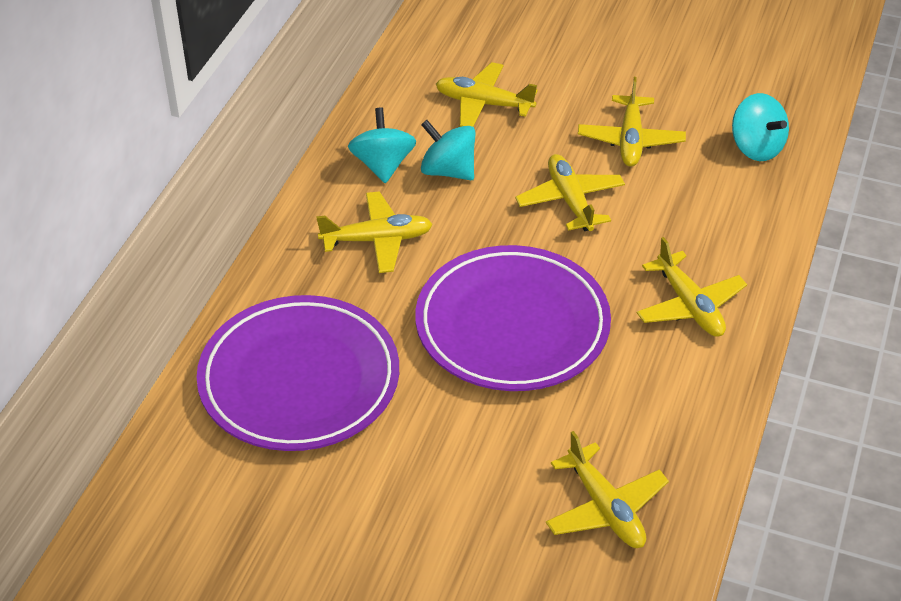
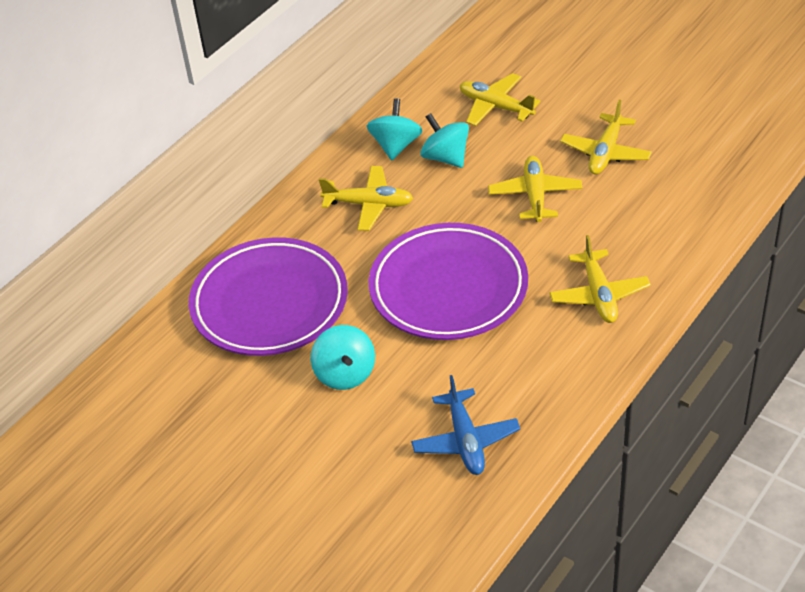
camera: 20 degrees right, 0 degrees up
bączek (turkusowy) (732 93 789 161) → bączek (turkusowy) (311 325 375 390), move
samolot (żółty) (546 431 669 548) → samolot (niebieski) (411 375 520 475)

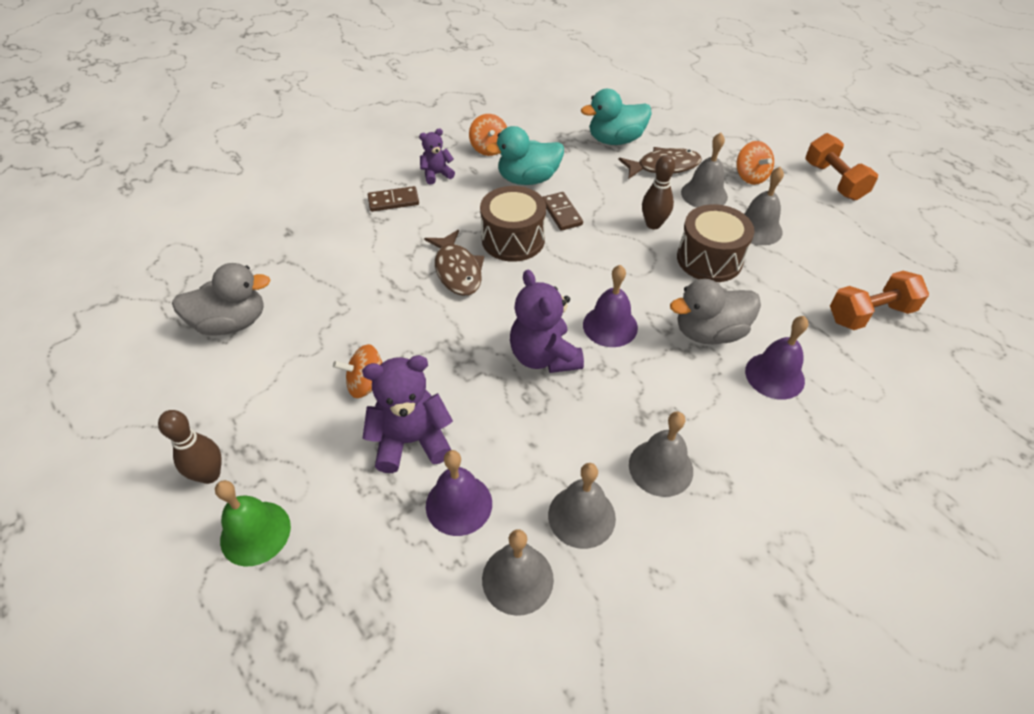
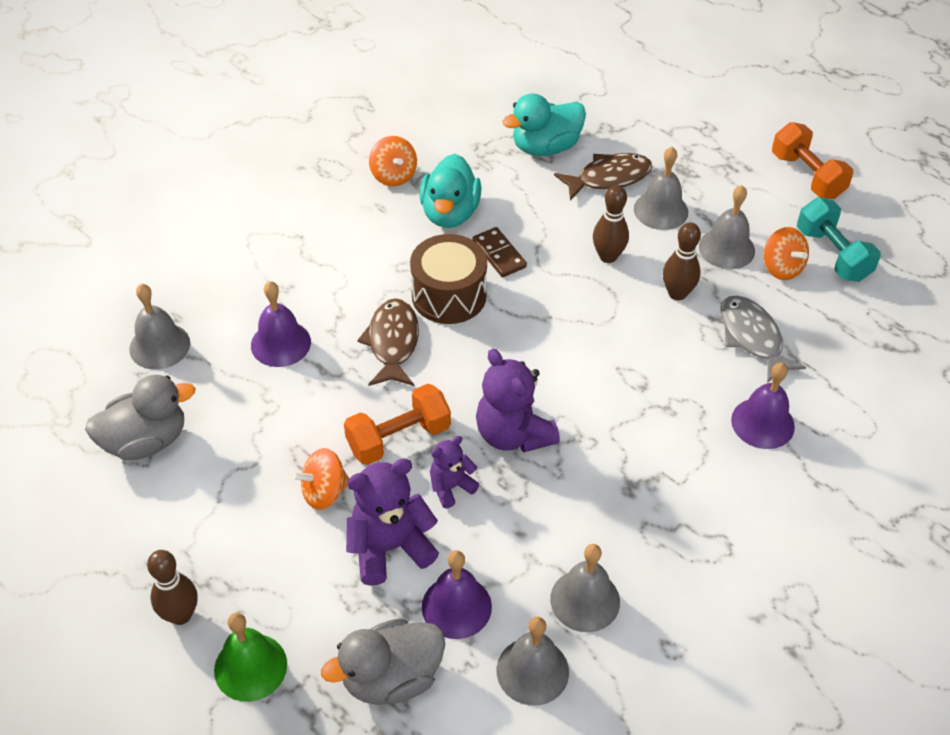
camera: 10 degrees left, 0 degrees up
dzwonek (szary) (629 412 693 497) → dzwonek (szary) (129 284 190 370), move
dzwonek (fioletowy) (583 265 638 347) → dzwonek (fioletowy) (251 281 311 367), move
kaczka (szary) (670 279 761 344) → kaczka (szary) (321 618 445 705), move
hantel (pomarańczowy) (830 271 929 330) → hantel (pomarańczowy) (344 384 451 465), move
ryba (brązowy) (424 230 484 296) → ryba (brązowy) (357 298 419 386), 150 degrees counterclockwise
kaczka (turkusowy) (485 126 564 185) → kaczka (turkusowy) (419 154 482 228), 60 degrees counterclockwise
miś (fioletowy) (419 128 455 185) → miś (fioletowy) (430 436 480 508), move
bęben (brązowy) (677 204 754 282) → kręgiel (brązowy) (663 222 701 300)
- → ryba (szary) (721 295 806 383)
bączek (pomarańczowy) (736 141 774 185) → bączek (pomarańczowy) (764 227 809 280), move
- → hantel (turkusowy) (797 197 881 282)
kostka domina (brązowy) (368 186 419 212) → -

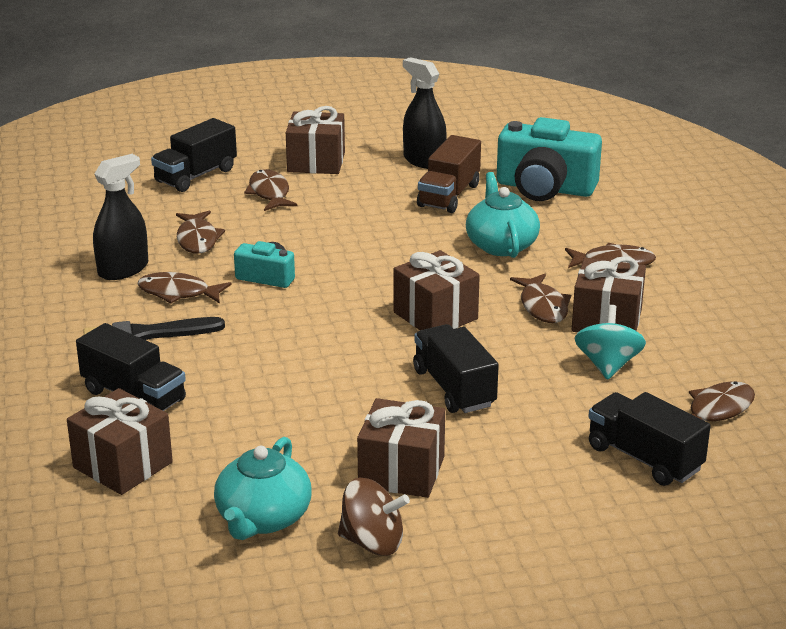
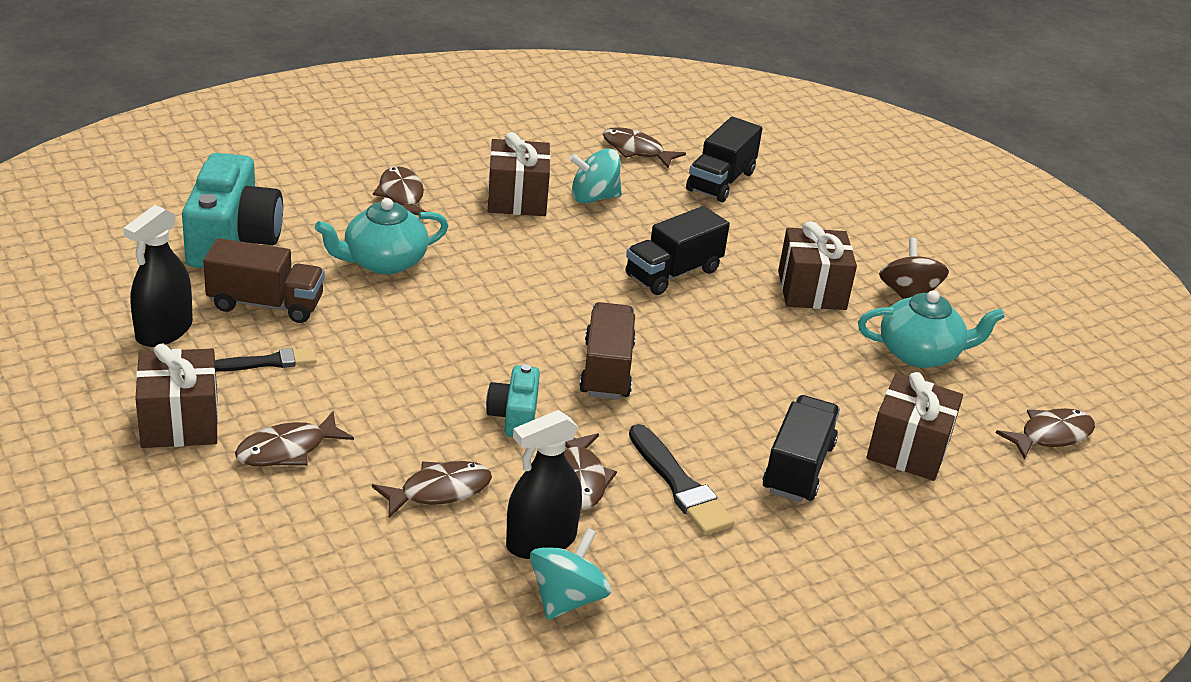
camera: 110 degrees left, 5 degrees up
- → pędzel (czarny) (215 348 317 372)
spryskiwacz (czarny) (93 154 148 280) → spryskiwacz (czarny) (506 410 582 559), 60 degrees counterclockwise
- → bączek (turkusowy) (530 528 612 620)
- → ciężarówka (brązowy) (579 302 636 400)
ryba (brązowy) (510 274 571 323) → ryba (brązowy) (996 408 1095 460), move
ciężarówka (czarny) (151 118 237 192) → -
prezent (brązowy) (394 250 480 330) → -

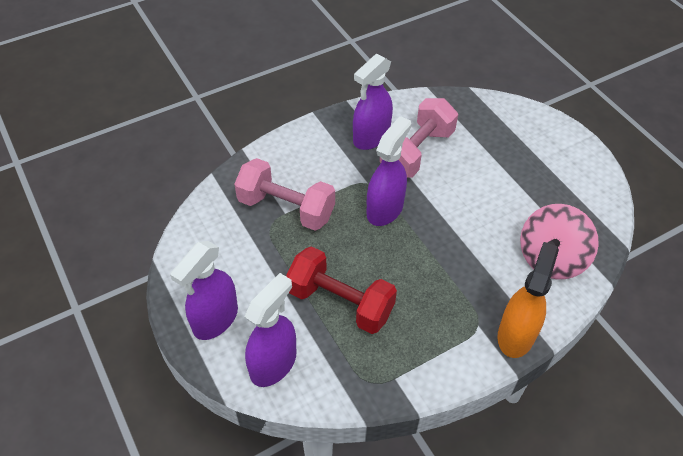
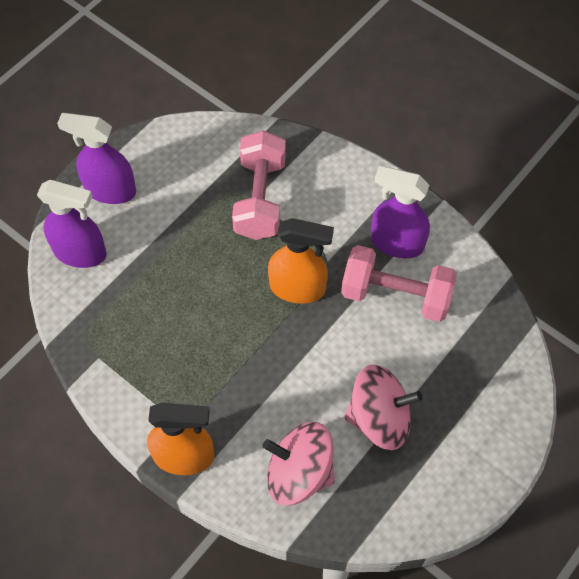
camera: 70 degrees right, 10 degrees up
spryskiwacz (fioletowy) (367 116 411 226) → spryskiwacz (pomarańczowy) (268 218 334 304)
- → bączek (różowy) (345 364 423 450)
hantel (czerwony) (286 246 397 334) → -

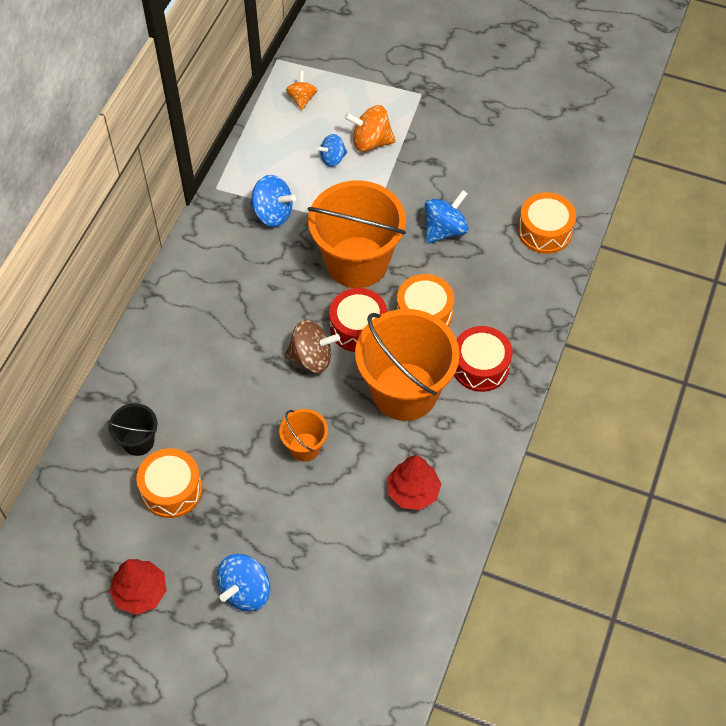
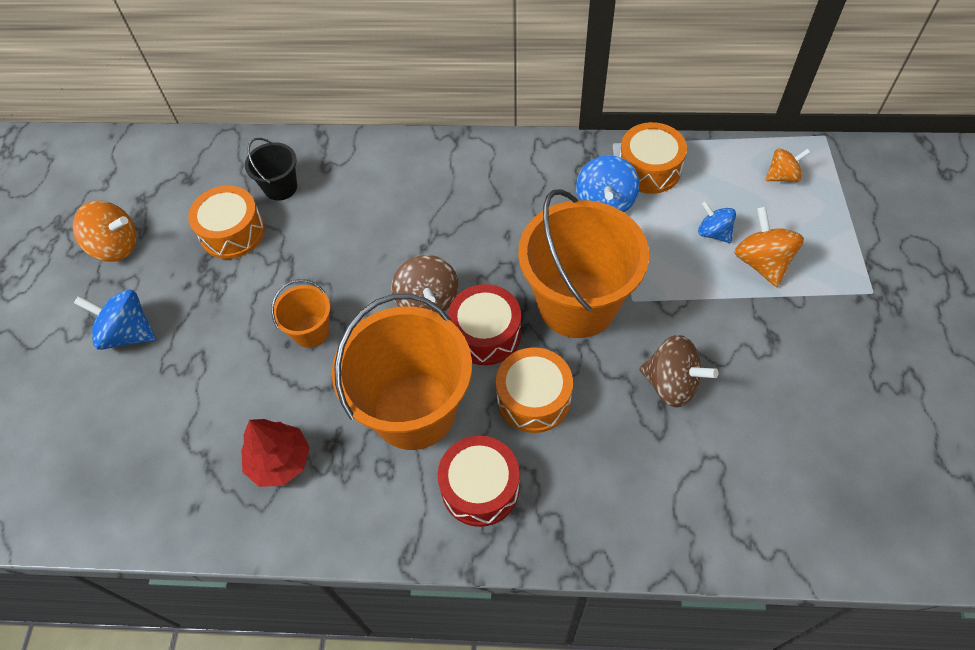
camera: 75 degrees right, 0 degrees up
drzewko (czerwony) (109 559 167 615) → bączek (pomarańczowy) (73 201 136 262)
bęben (pomarańczowy) (518 192 576 254) → bęben (pomarańczowy) (619 122 687 194), move
bączek (niebieski) (425 190 469 244) → bączek (brązowy) (639 335 718 407)

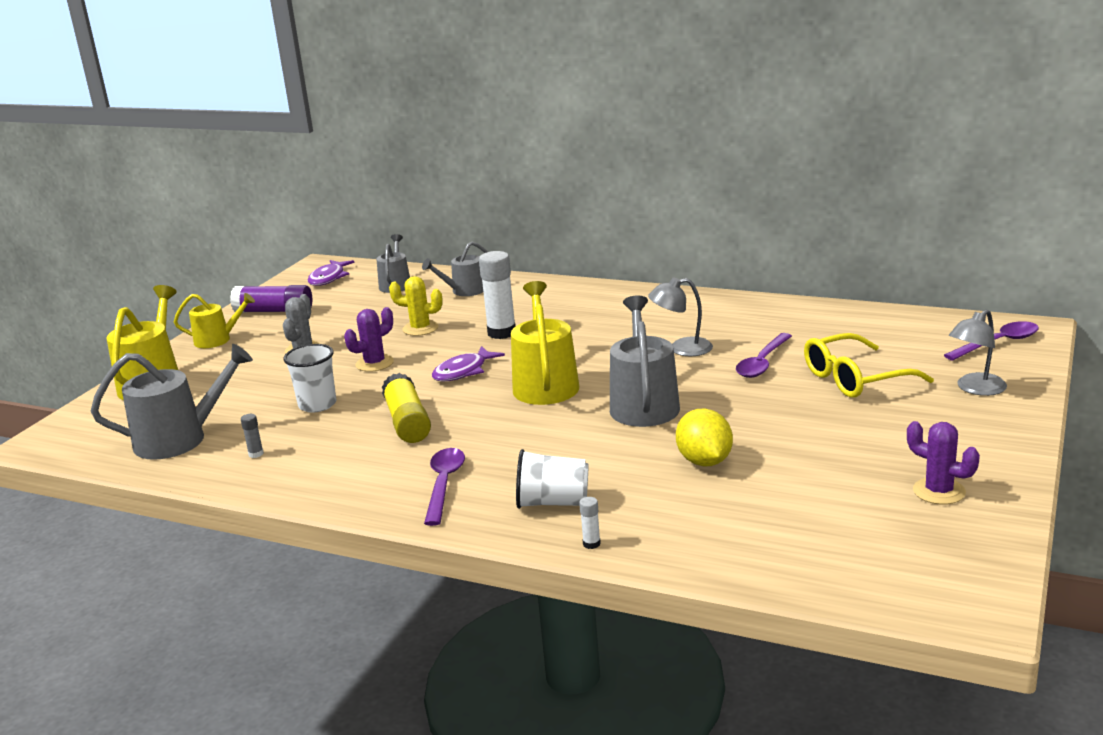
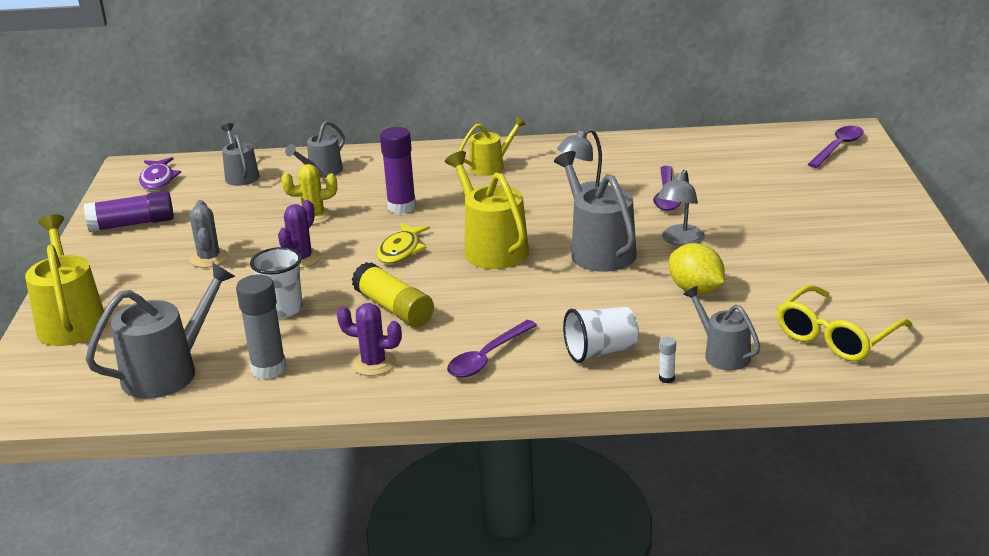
camera: 25 degrees left, 5 degrees up
klej w sztyfcie (szary) (241 414 264 458) → klej w sztyfcie (szary) (236 274 286 379), x2.30
kaktus (fioletowy) (907 421 980 505) → kaktus (fioletowy) (337 303 402 376), move
ryba (fioletowy) (432 346 505 381) → ryba (żółty) (377 223 430 264)
klej w sztyfcie (biały) (479 251 516 339) → klej w sztyfcie (fioletowy) (380 127 416 214)
łyżka (fioletowy) (424 448 465 526) → łyżka (fioletowy) (447 320 537 378), 120 degrees counterclockwise
konewka (żółty) (174 293 255 348) → konewka (żółty) (459 117 526 176), move
lampka (szary) (949 310 1007 396) → lampka (szary) (657 170 705 246), move
- → konewka (szary) (683 286 760 370)
okulary (żółty) (804 333 934 398) → okulary (żółty) (777 285 912 361), move

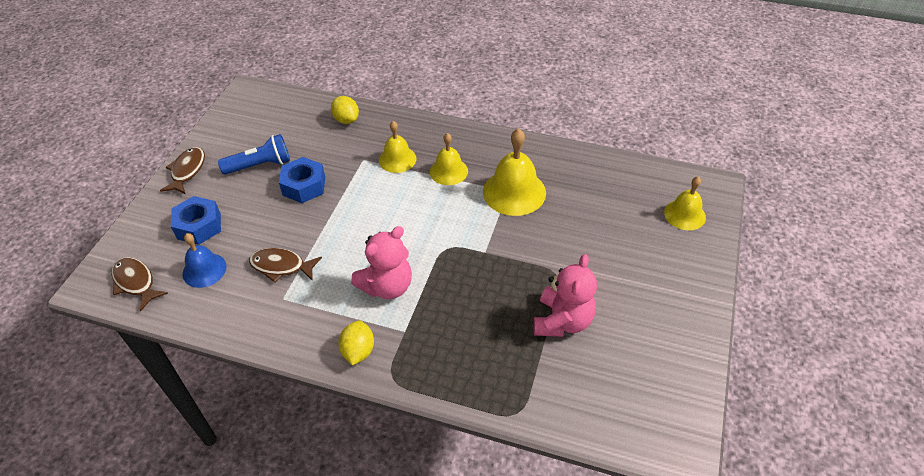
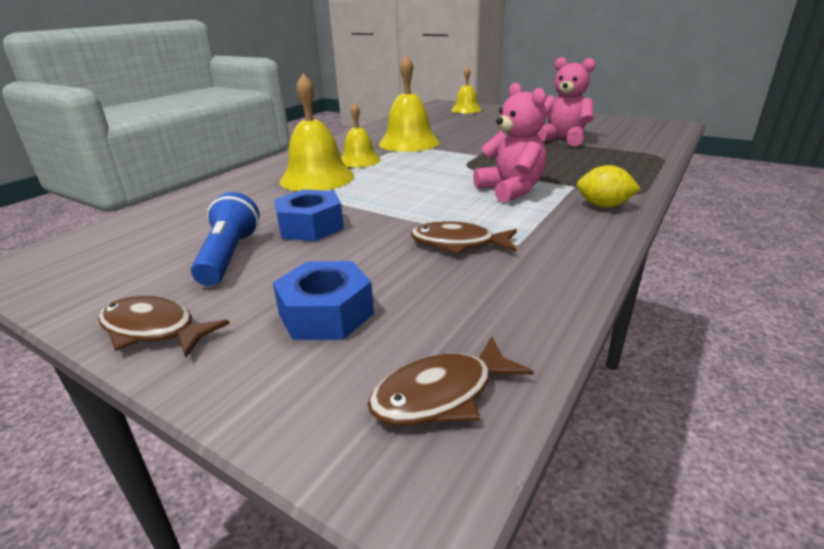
camera: 75 degrees left, 20 degrees down
dzwonek (żółty) (379 121 417 173) → dzwonek (żółty) (279 74 354 191), x1.60
ryba (brązowy) (249 248 322 283) → ryba (brązowy) (411 221 517 255), 75 degrees clockwise
dzwonek (niebieski) (182 233 227 288) → -
cytryna (żółty) (331 96 359 124) → -

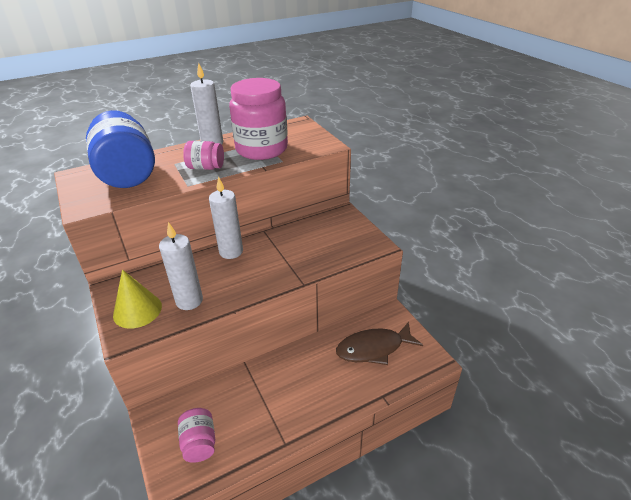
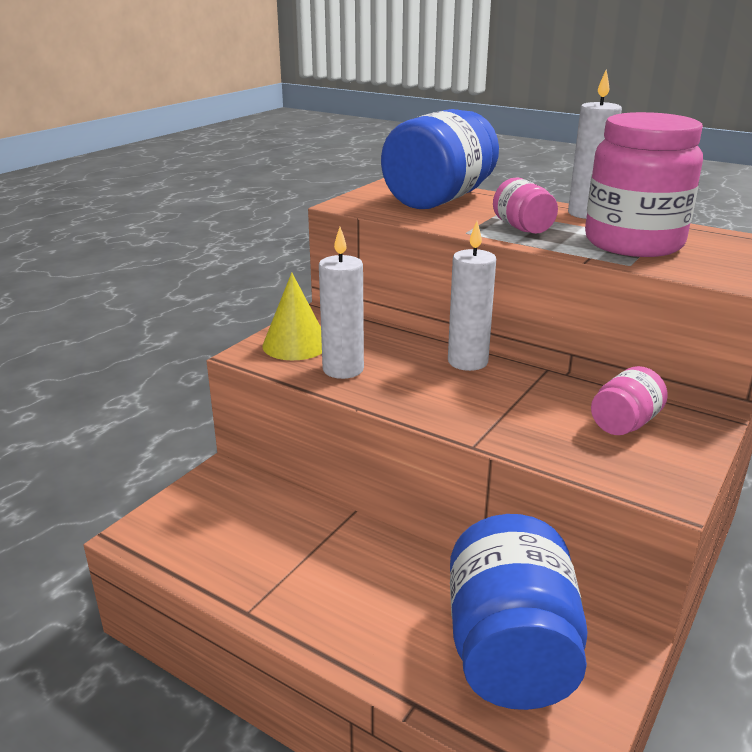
camera: 60 degrees right, 10 degrees down
ryba (brązowy) (336 322 423 365) → słoik (niebieski) (450 514 587 710)
słoik (różowy) (178 408 215 463) → słoik (różowy) (591 366 668 435), move

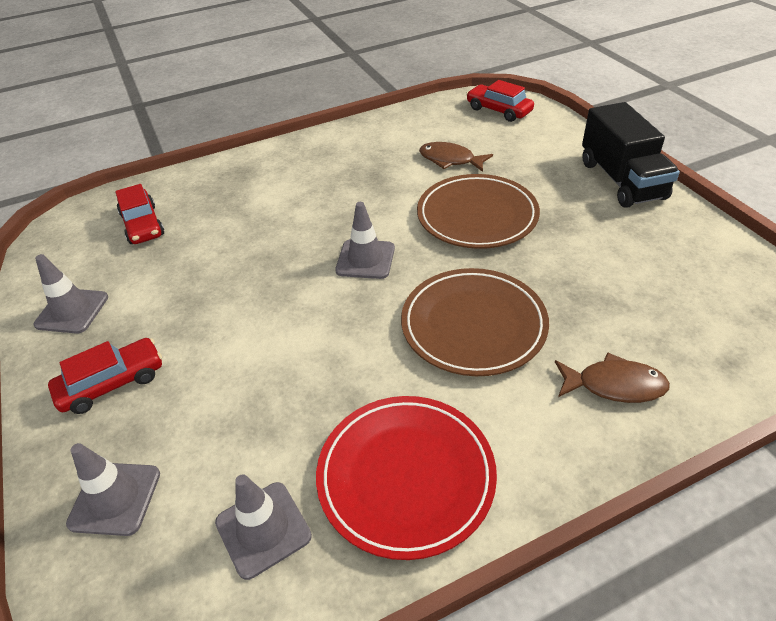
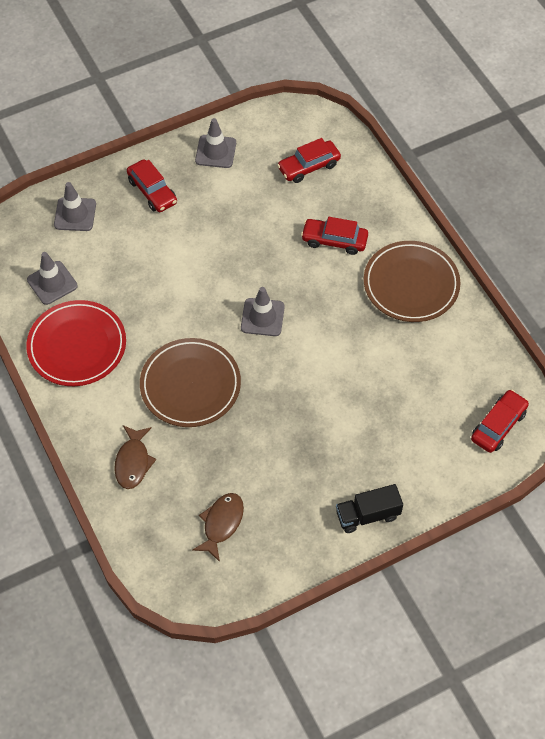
camera: 85 degrees right, 15 degrees up
ryba (brązowy) (419 142 493 172) → ryba (brązowy) (192 493 244 562), move
- → samochód (czerwony) (301 217 368 255)
ciężarówka (czarny) (582 102 680 208) → ciężarówka (czarny) (336 484 403 533), x0.63
talerz (brązowy) (417 174 540 249) → talerz (brązowy) (364 241 460 322), move

